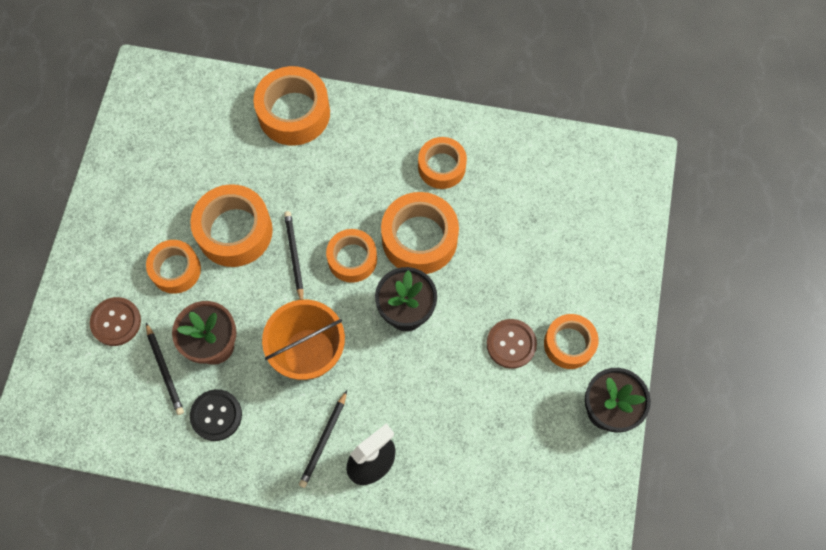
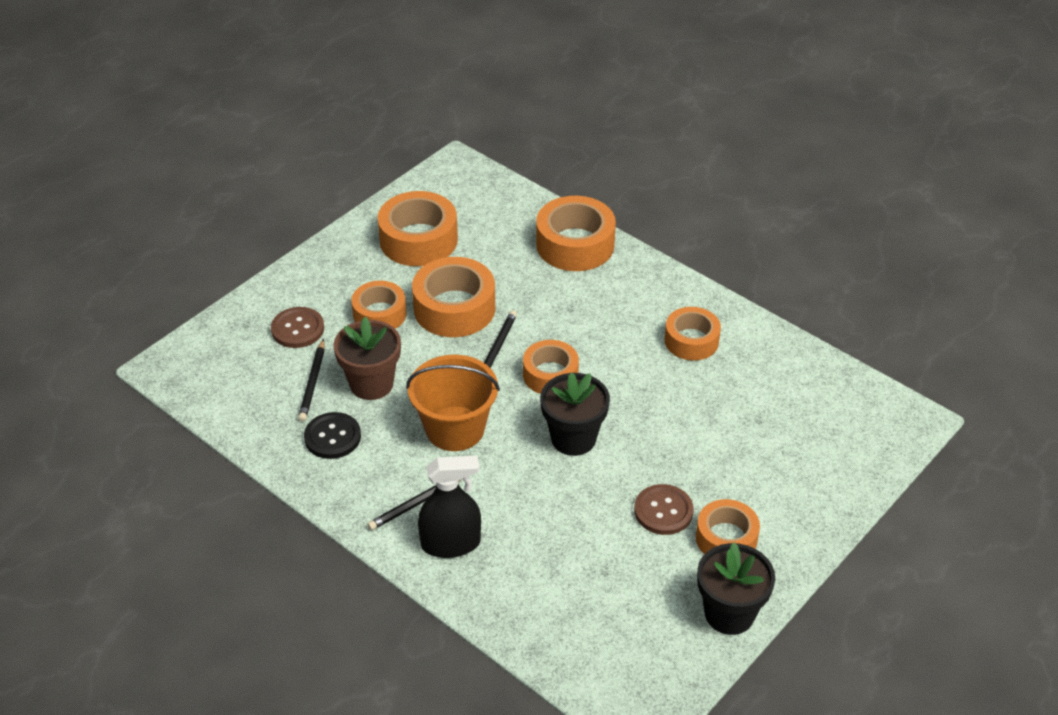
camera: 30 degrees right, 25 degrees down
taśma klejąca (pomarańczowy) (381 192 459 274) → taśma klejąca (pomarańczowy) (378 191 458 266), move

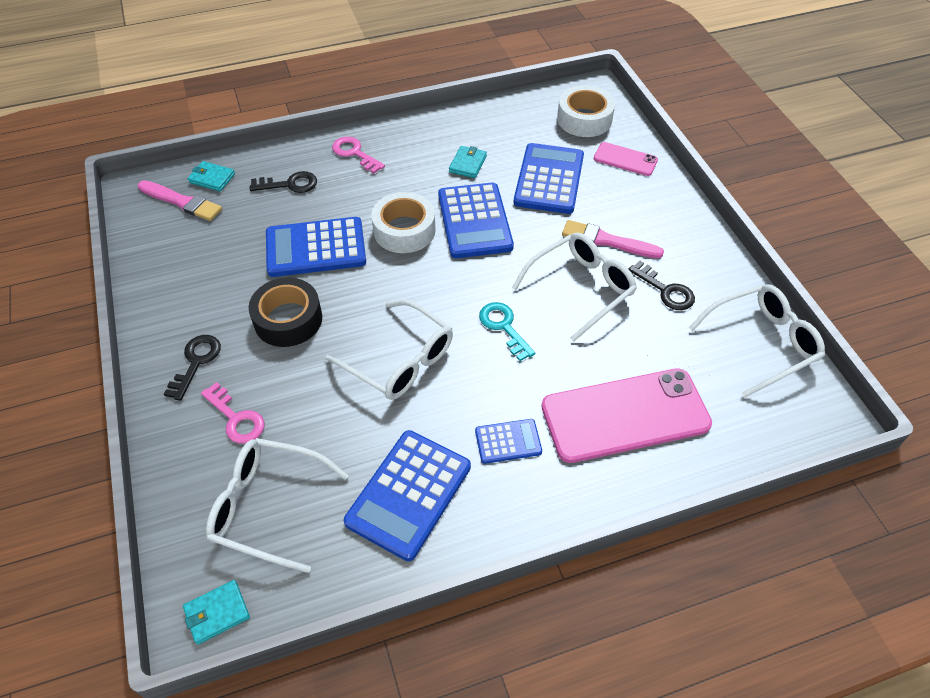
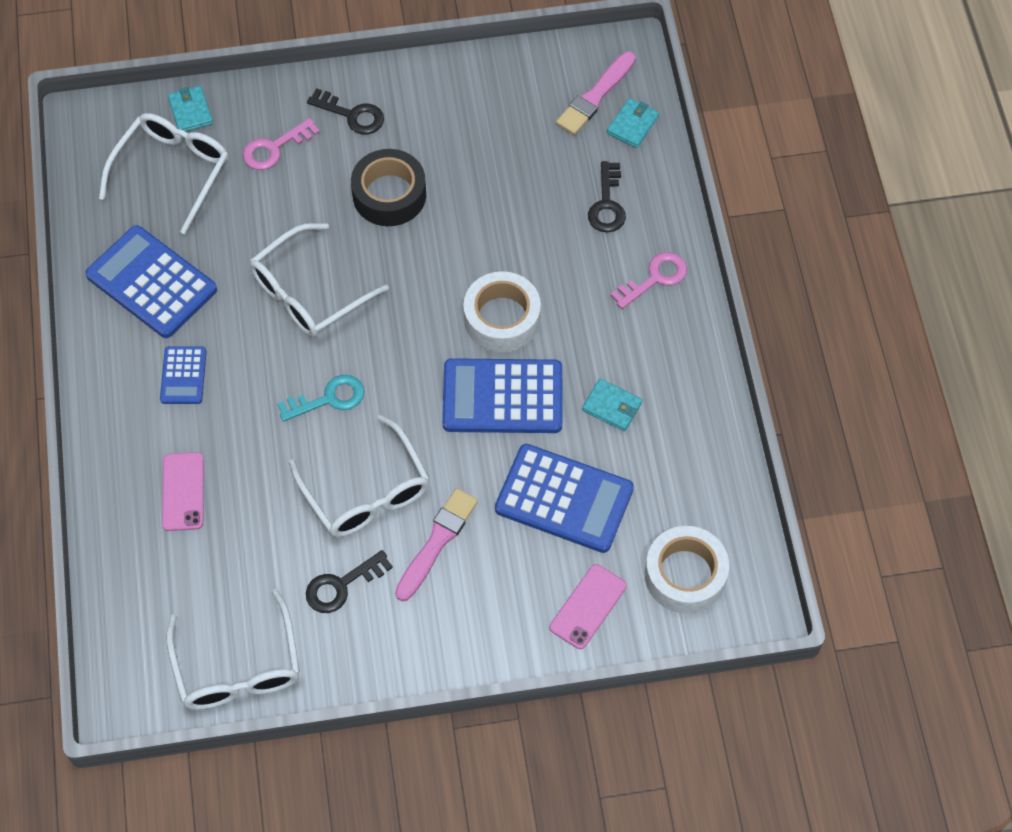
camera: 100 degrees right, 10 degrees up
telefon (różowy) (542 368 712 463) → telefon (różowy) (162 452 204 531), x0.49
portfel (turkusowy) (183 580 250 645) → portfel (turkusowy) (168 86 213 132), move
kalkulator (niebieski) (266 217 366 277) → -

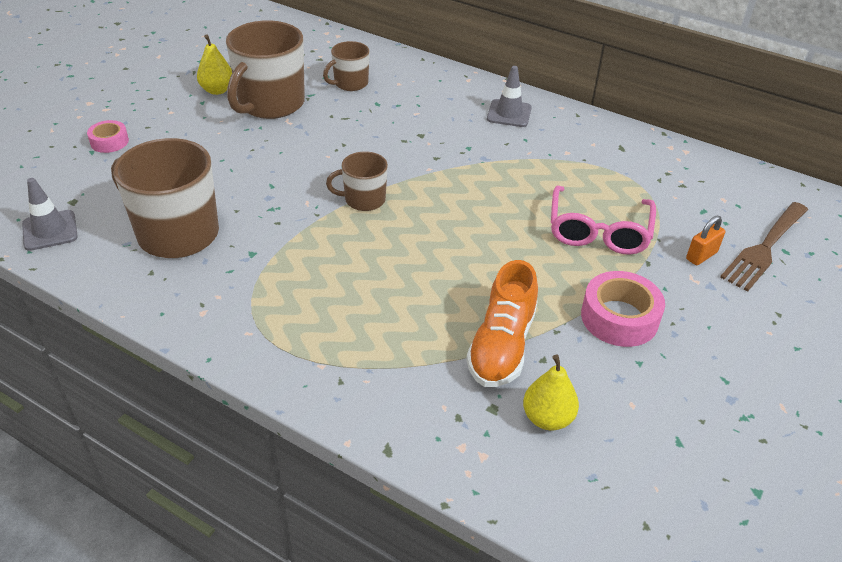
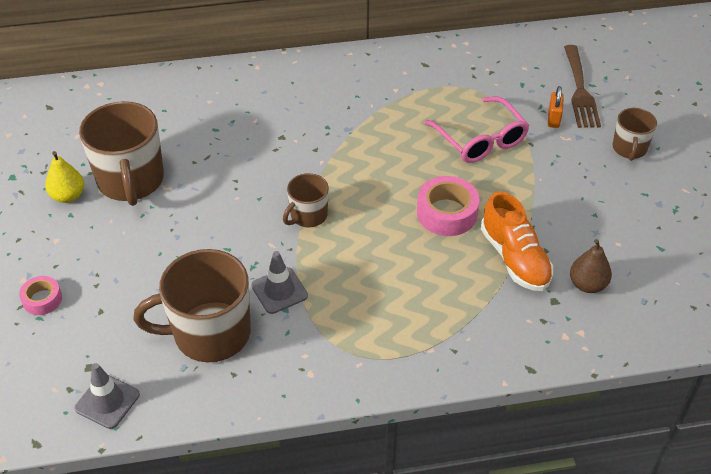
camera: 40 degrees left, 5 degrees up
pachołek (szary) (487 66 532 127) → pachołek (szary) (251 251 308 314), move
taśma klejąca (różowy) (581 271 665 347) → taśma klejąca (różowy) (417 176 479 236), move
gruszka (żółty) (523 355 579 430) → gruszka (brązowy) (570 239 612 293)
kubek (brązowy) (323 41 370 91) → kubek (brązowy) (612 108 657 161), move

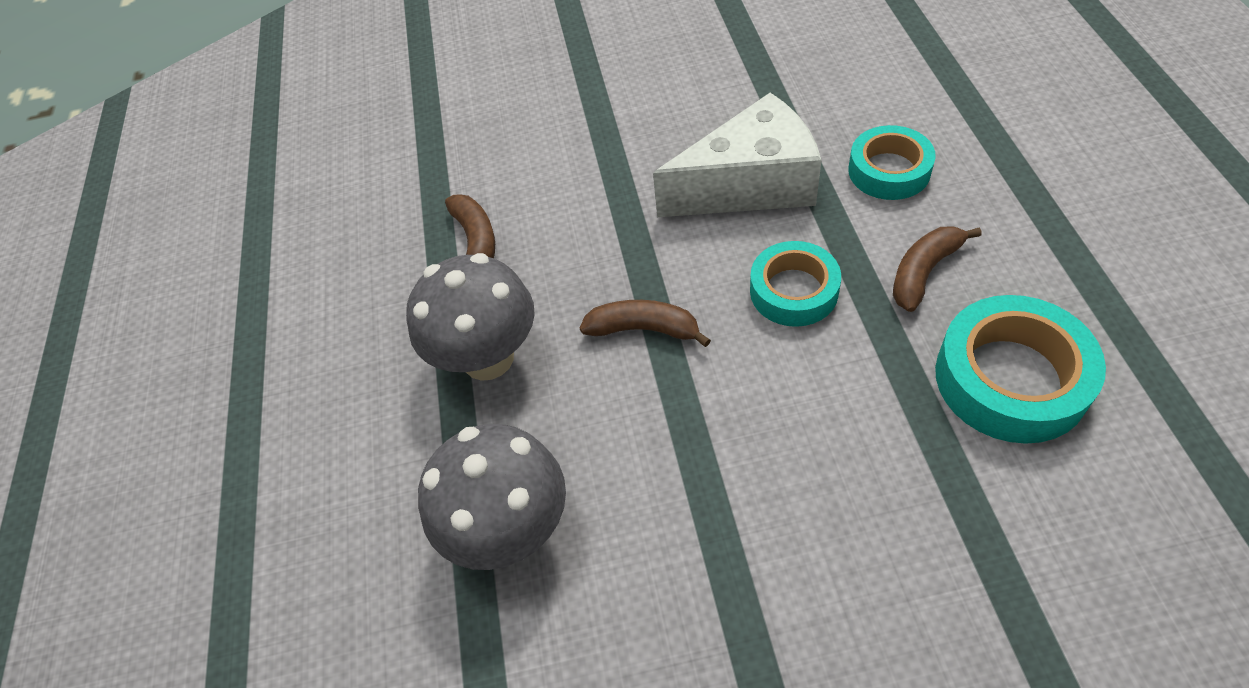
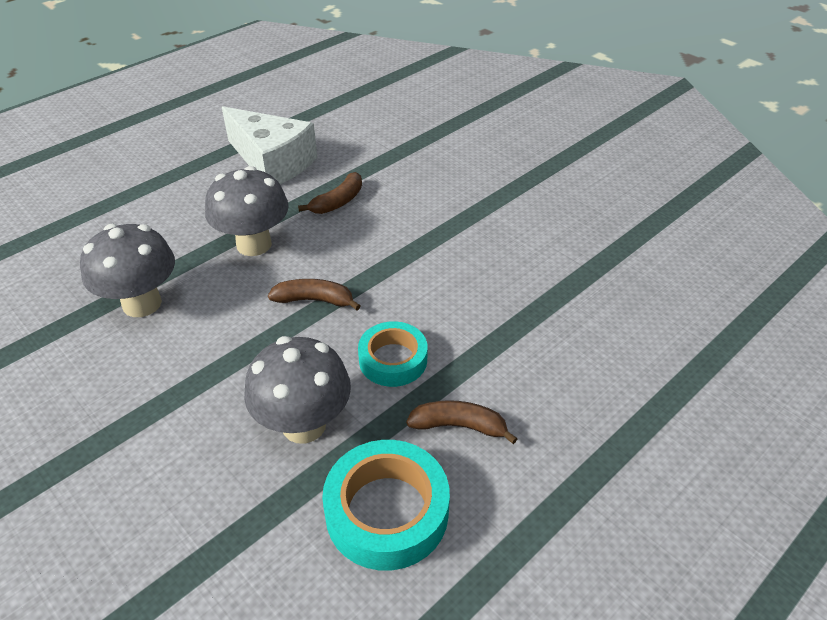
camera: 50 degrees right, 10 degrees down
ser (biały) (653 93 822 217) → ser (biały) (222 106 317 184), move
- → grzyb (szary) (244 336 351 444)
banan (brązowy) (580 300 711 347) → banan (brązowy) (268 279 361 310), 60 degrees counterclockwise
taśma klejąca (turkusowy) (848 125 936 200) → -

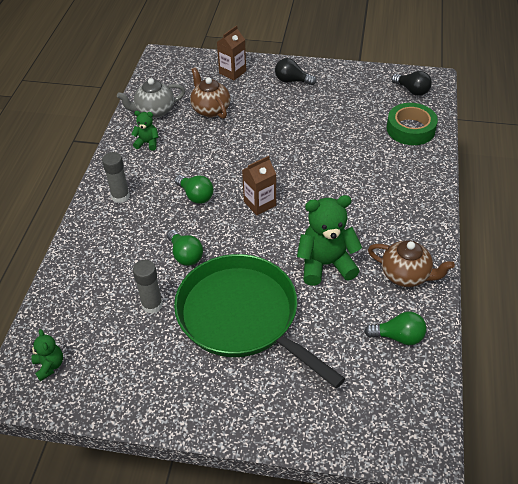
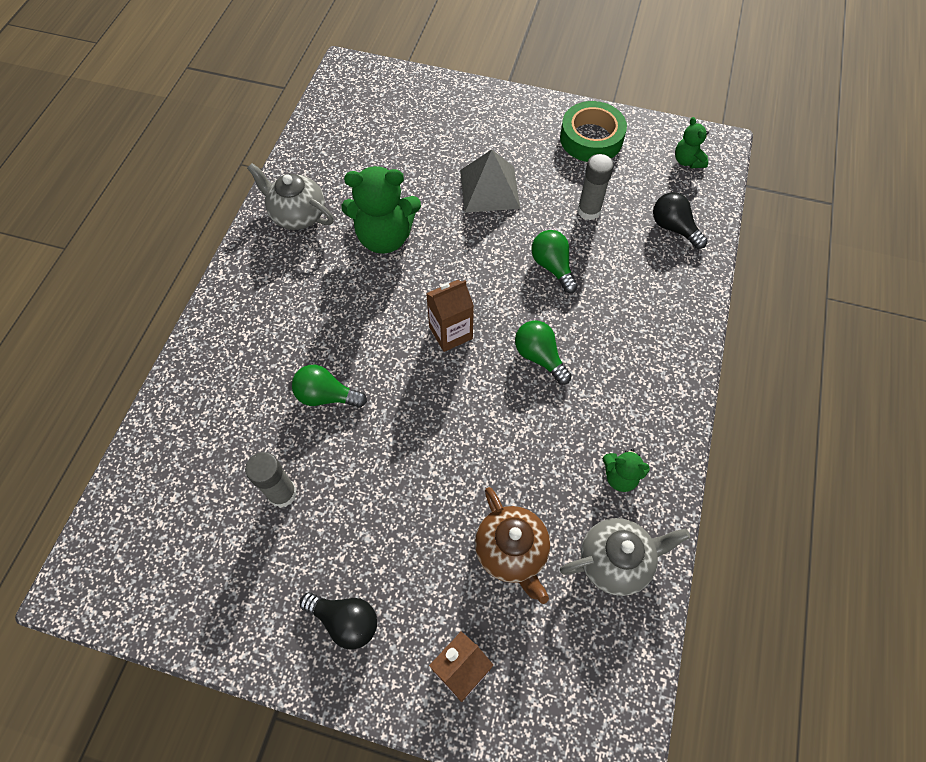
camera: 175 degrees left, 15 degrees up
klej w sztyfcie (szary) (102 152 130 203) → klej w sztyfcie (szary) (245 452 297 508), move
imbryk (brązowy) (368 240 455 287) → imbryk (szary) (247 163 334 230)
żarówka (zielony) (364 312 426 345) → żarówka (zielony) (292 365 367 408), move
patelnia (zielony) (174 254 346 389) → piramida (szary) (460 150 520 213)
taśma klejąca (zielony) (387 103 438 145) → taśma klejąca (zielony) (560 101 627 162), move
żarówka (czarny) (391 71 432 96) → żarówka (czarny) (653 192 707 249), move

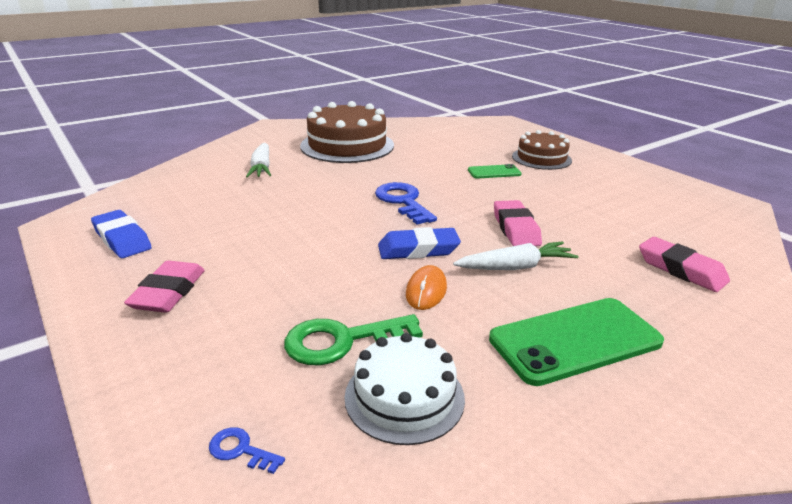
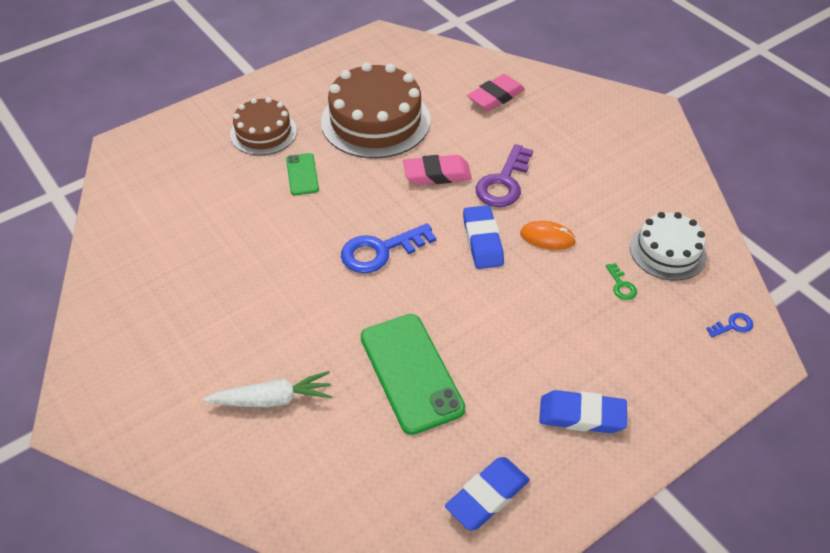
camera: 90 degrees left, 20 degrees up
tort (brązowy) (300 101 394 163) → tort (brązowy) (321 62 430 158), move
telefon (zielony) (489 298 664 386) → telefon (zielony) (361 314 465 435), move
marchewka (biały) (453 241 579 270) → klucz (fioletowy) (476 144 533 207)
gumka do mazania (różowy) (124 261 205 313) → gumka do mazania (niebieski) (539 390 627 433)
klucz (zielony) (284 314 423 365) → klucz (zielony) (606 263 637 300), x0.47
klucz (niebieski) (209 427 285 474) → klucz (niebieski) (706 313 753 338), 135 degrees counterclockwise

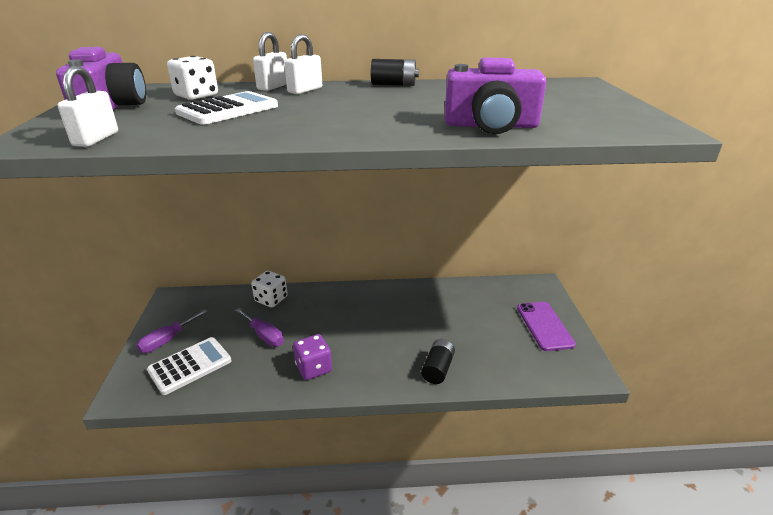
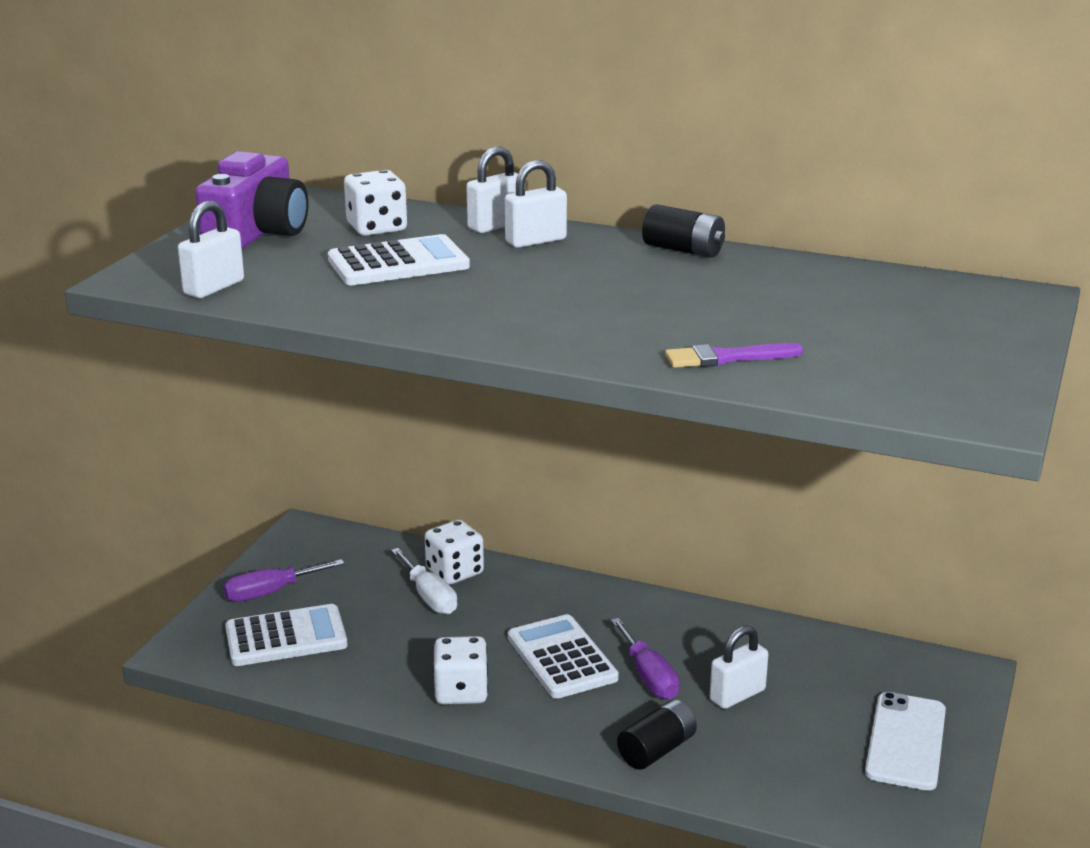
camera: 25 degrees right, 5 degrees down
- → śrubokręt (biały) (391 548 457 614)
kostka do gry (fioletowy) (293 334 332 380) → kostka do gry (biały) (433 636 488 705)
- → kalkulator (biały) (508 614 619 699)
śrubokręt (fioletowy) (235 308 284 346) → śrubokręt (fioletowy) (611 618 680 700), move
aparat fotograficzny (fioletowy) (445 58 546 134) → pędzel (fioletowy) (665 343 803 368)
- → kłódka (biały) (710 626 768 709)
telefon (fioletowy) (517 302 576 351) → telefon (biały) (865 692 946 791)

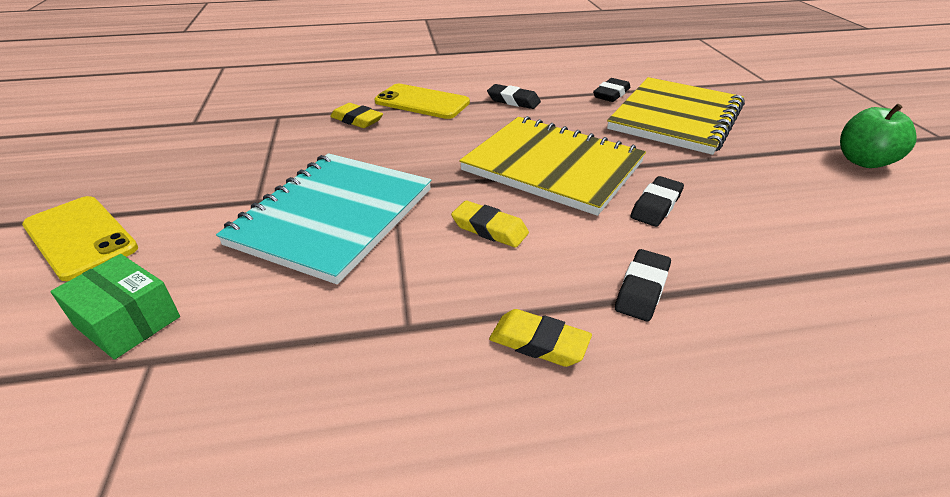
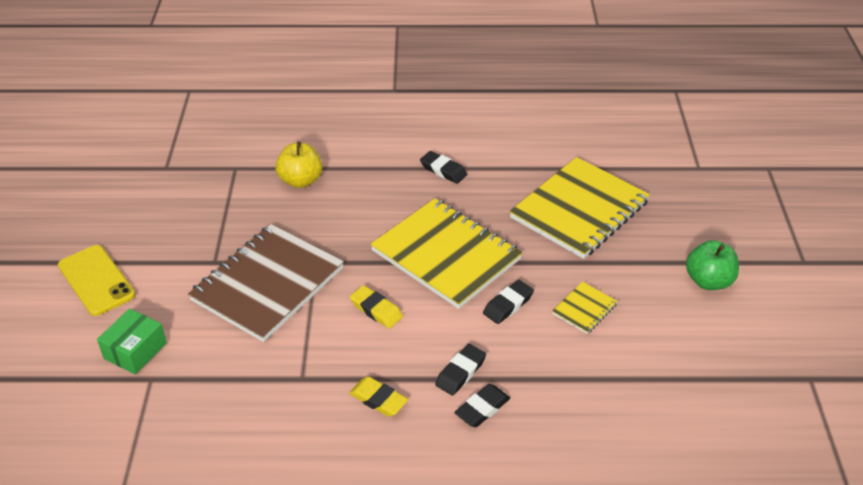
camera: 10 degrees right, 5 degrees up
pudełko (zielony) (50 254 180 360) → pudełko (zielony) (97 309 167 374), 75 degrees clockwise
zeszyt (turkusowy) (216 153 432 285) → zeszyt (brązowy) (188 224 344 342)
gumka do mazania (żółty) (330 103 383 128) → jabłko (żółty) (275 142 322 188)
gumka do mazania (czarny) (593 78 630 102) → gumka do mazania (czarny) (454 384 510 427), move
- → zeszyt (żółty) (552 281 618 334)
telefon (żółty) (374 84 470 119) → -

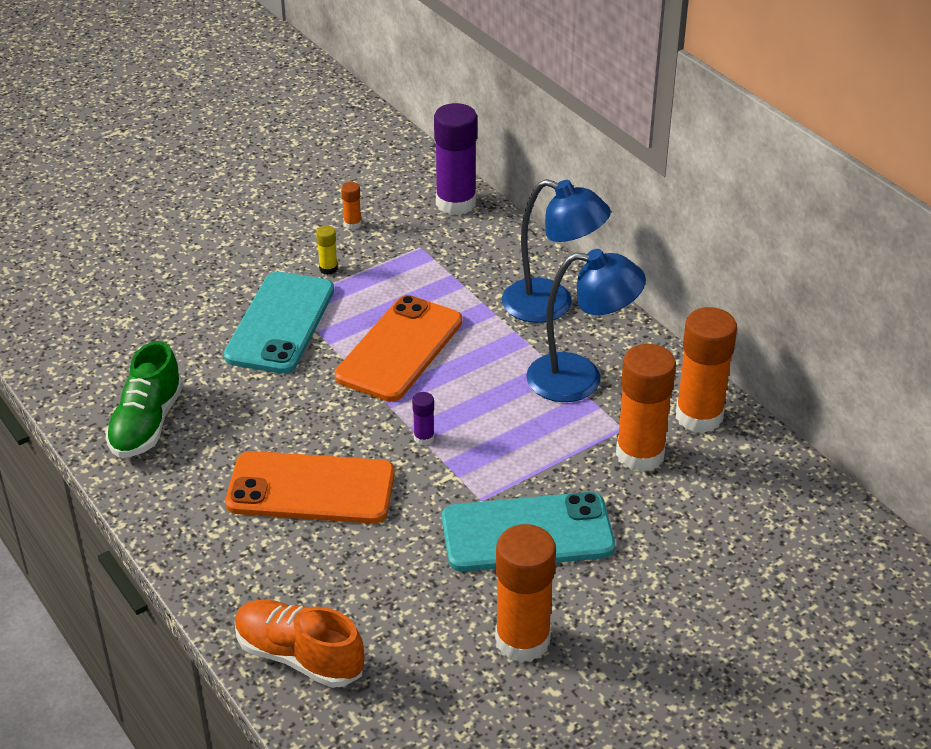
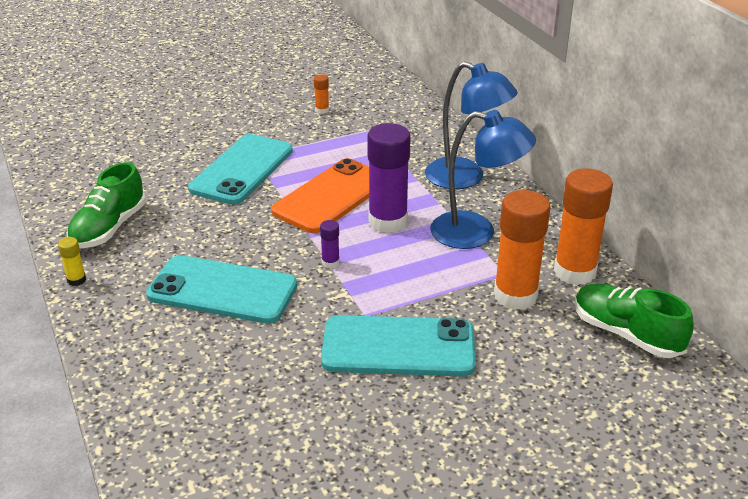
camera: 10 degrees right, 5 degrees down
klej w sztyfcie (żółty) (316 226 338 275) → klej w sztyfcie (żółty) (58 237 86 286), move
telefon (pomarańczowy) (225 451 395 523) → telefon (turkusowy) (146 255 297 324)
klej w sztyfcie (fioletowy) (434 103 477 215) → klej w sztyfcie (fioletowy) (367 123 411 233), move
- → but (zielony) (575 283 694 358)
but (pomarańczowy) (235 599 364 688) → -
klej w sztyfcie (pomarańczowy) (495 524 556 663) → -

